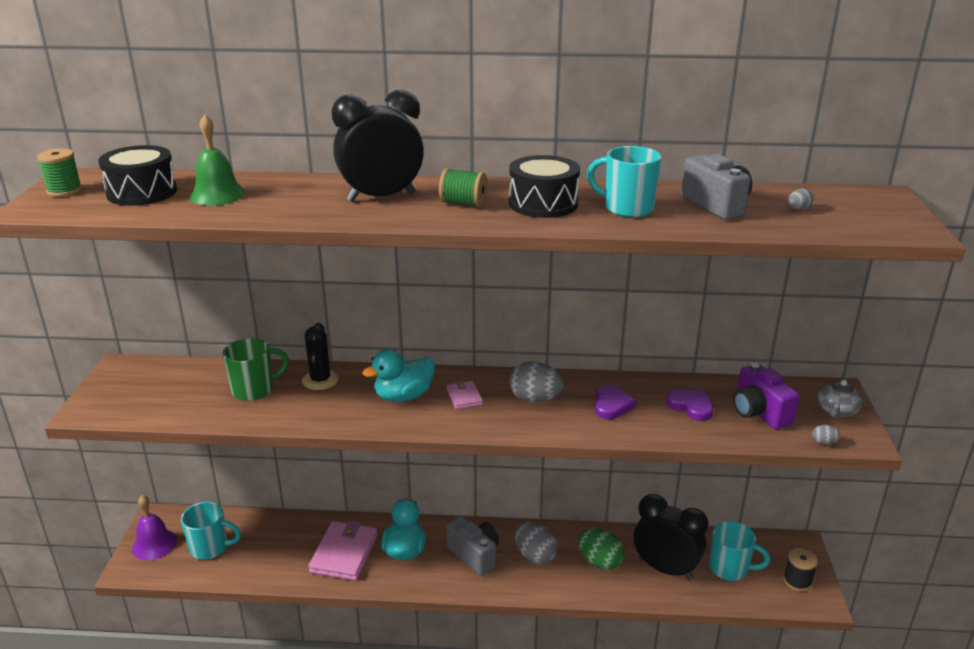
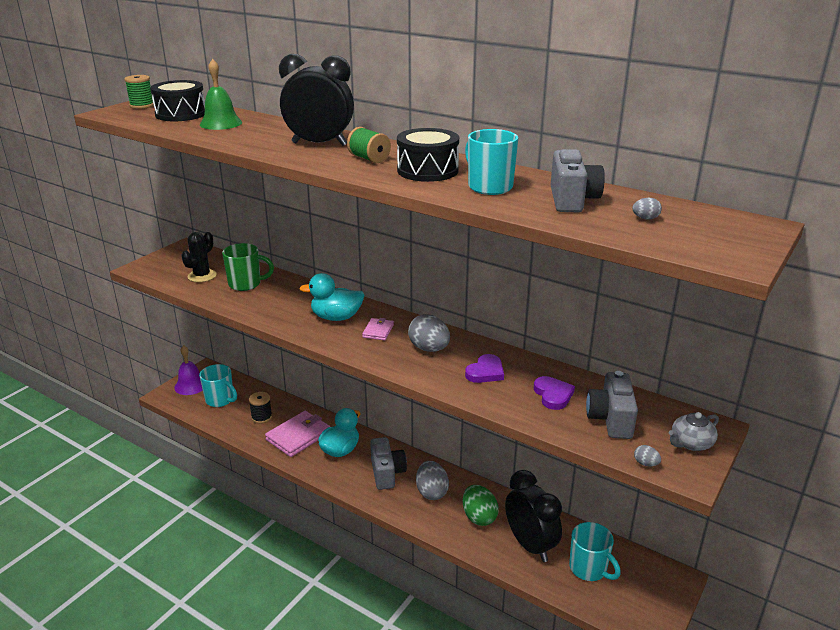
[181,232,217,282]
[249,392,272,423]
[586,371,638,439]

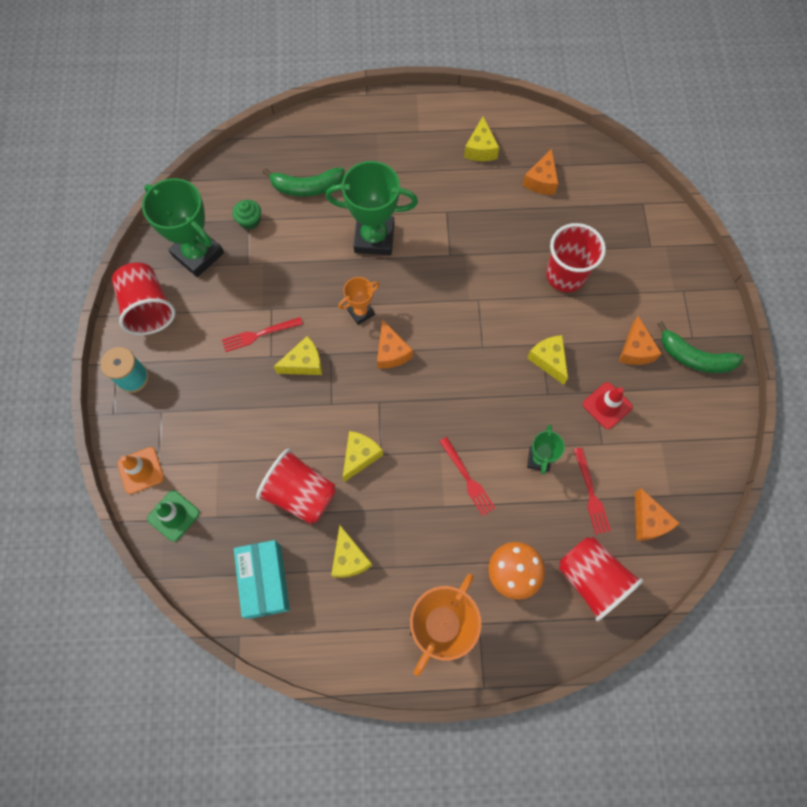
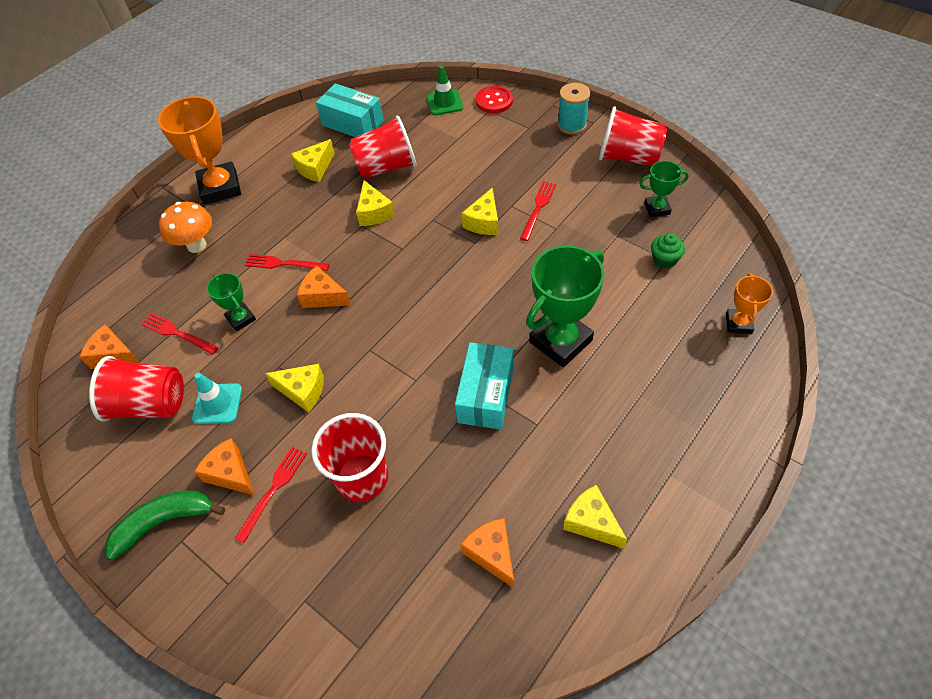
[262,167,345,196] (first image)
[235,447,307,543]
[455,342,514,430]
[726,273,773,334]
[297,266,351,308]
[89,356,184,421]
[476,86,513,113]
[192,373,242,424]
[291,139,335,182]
[639,161,689,217]

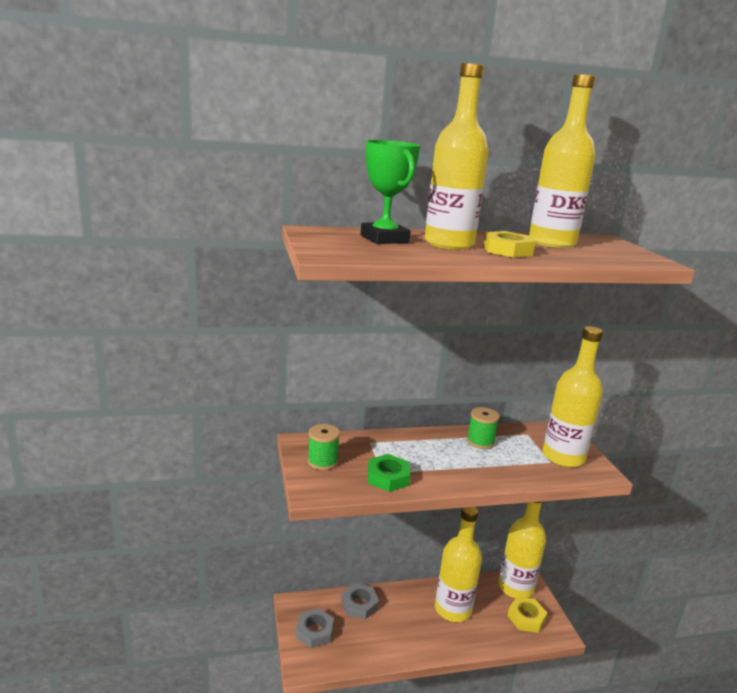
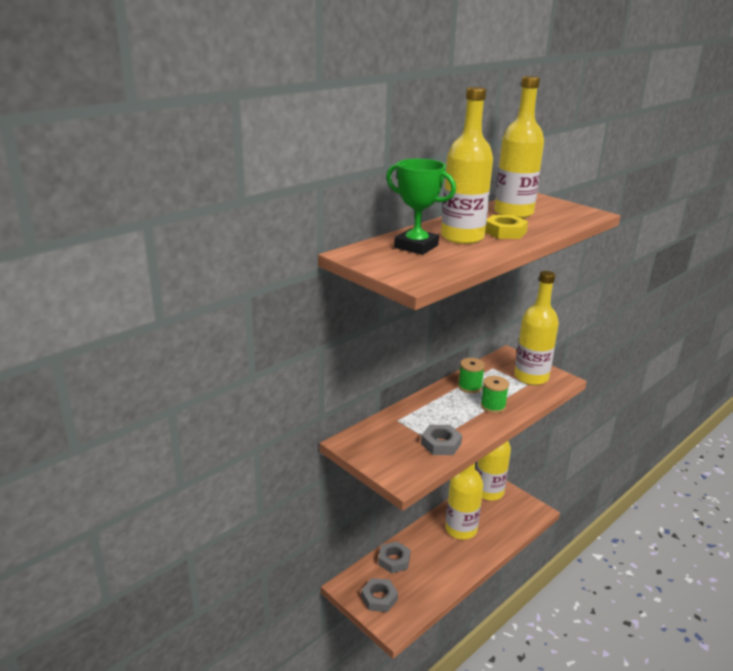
[507,597,547,633] (first image)
[481,376,509,413]
[421,425,462,455]

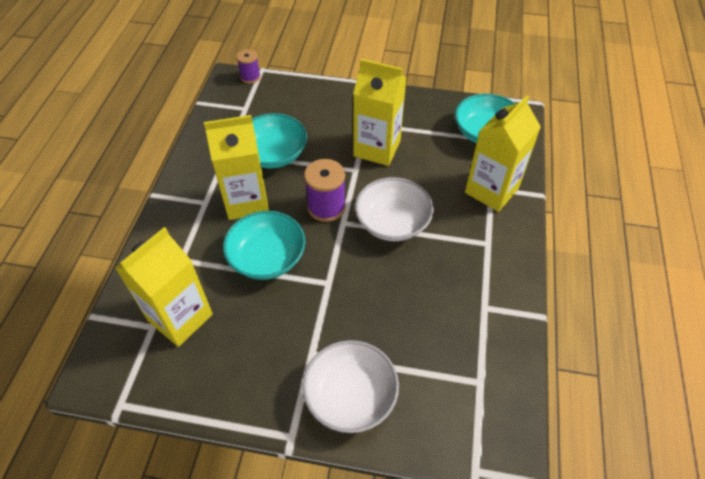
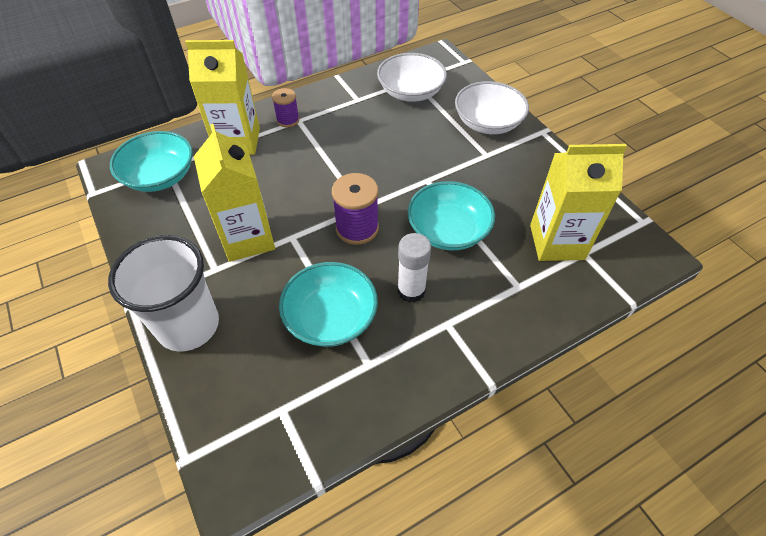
[108,235,219,352]
[272,88,299,127]
[377,53,447,102]
[397,233,431,303]

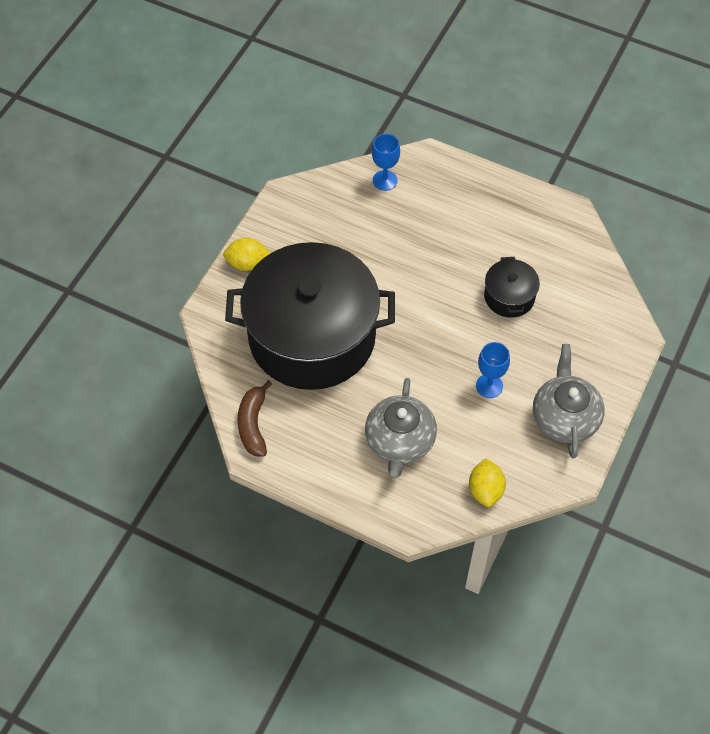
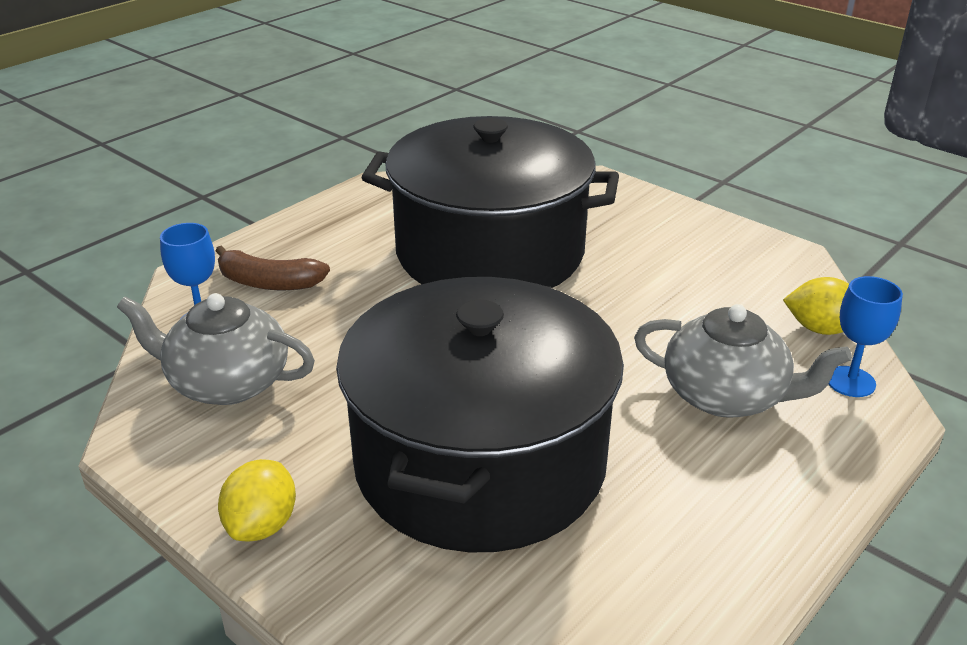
[216,246,330,290]
[828,276,903,397]
[117,293,315,405]
[361,116,619,288]

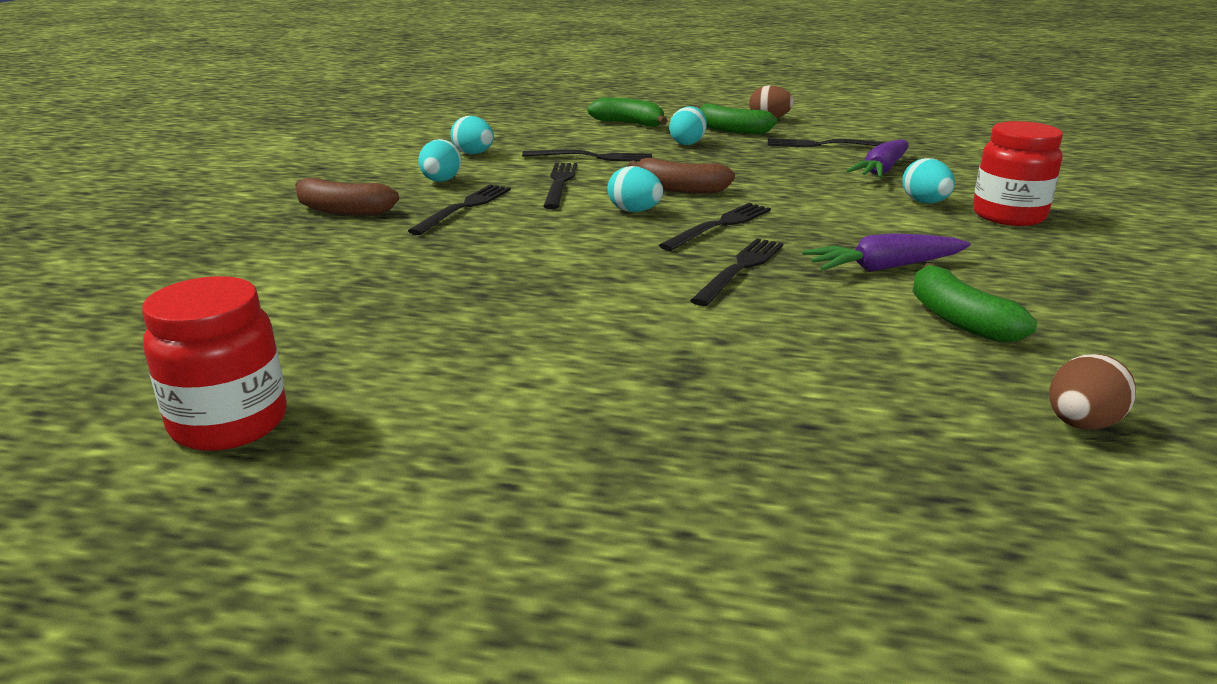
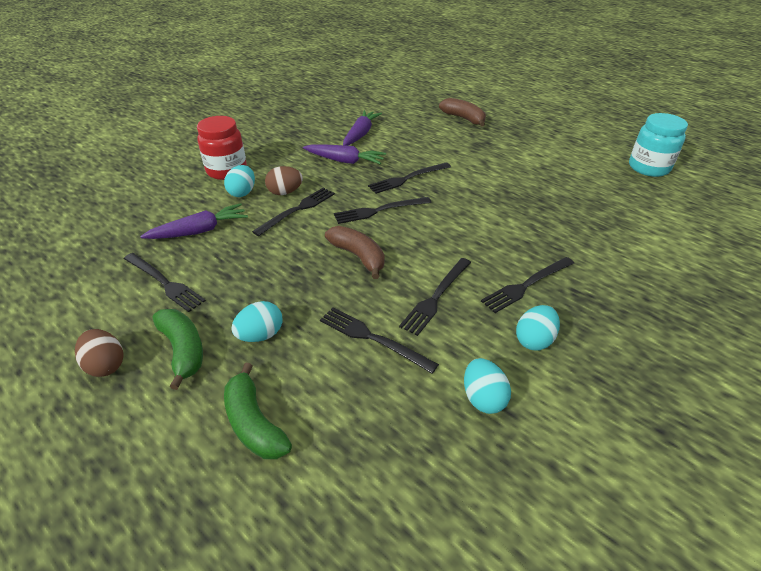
[607,166,663,212] (first image)
[252,188,335,236]
[439,98,486,126]
[265,166,303,195]
[343,110,382,146]
[629,113,688,177]

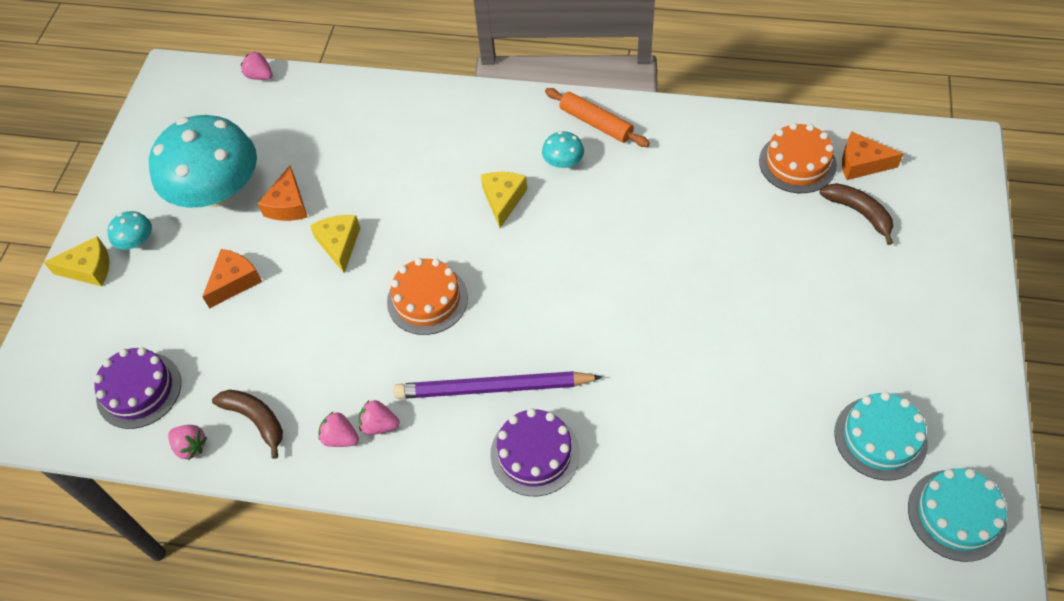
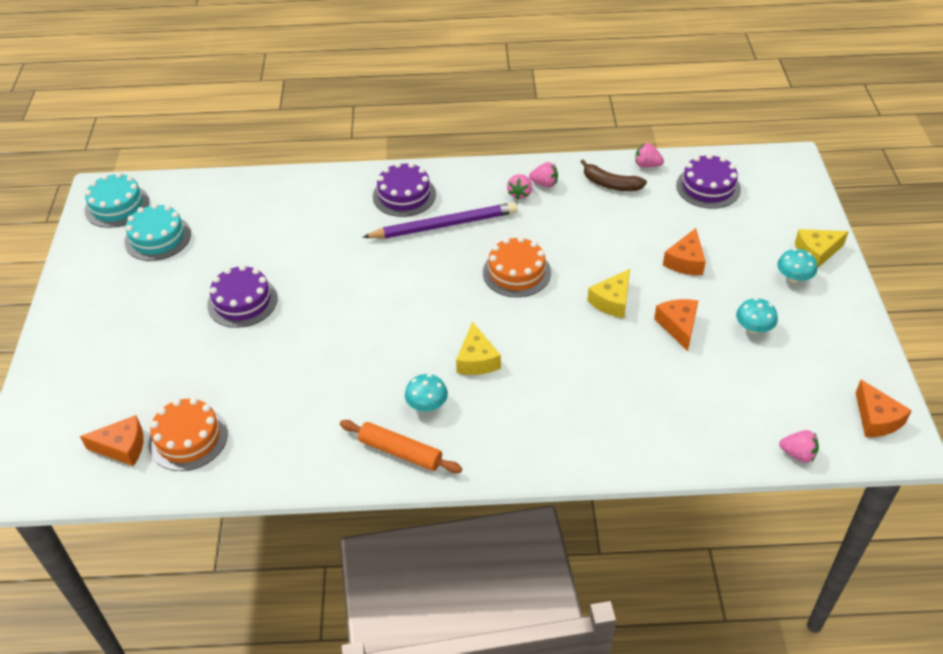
[820,183,893,245] (first image)
[207,265,278,328]
[855,380,912,437]
[587,269,630,318]
[507,174,532,200]
[736,298,778,334]

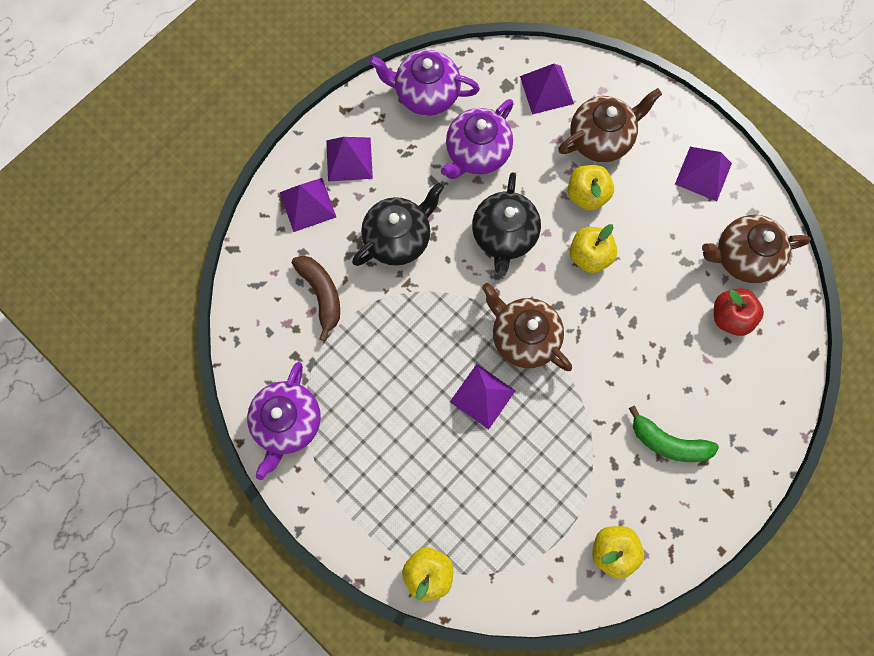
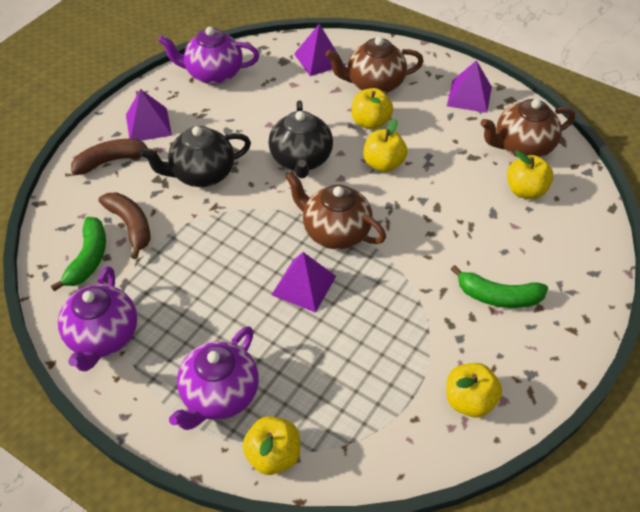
[51,217,106,291]
[169,326,259,430]
[71,139,157,175]
[507,150,554,199]
[140,126,251,187]
[325,37,424,94]

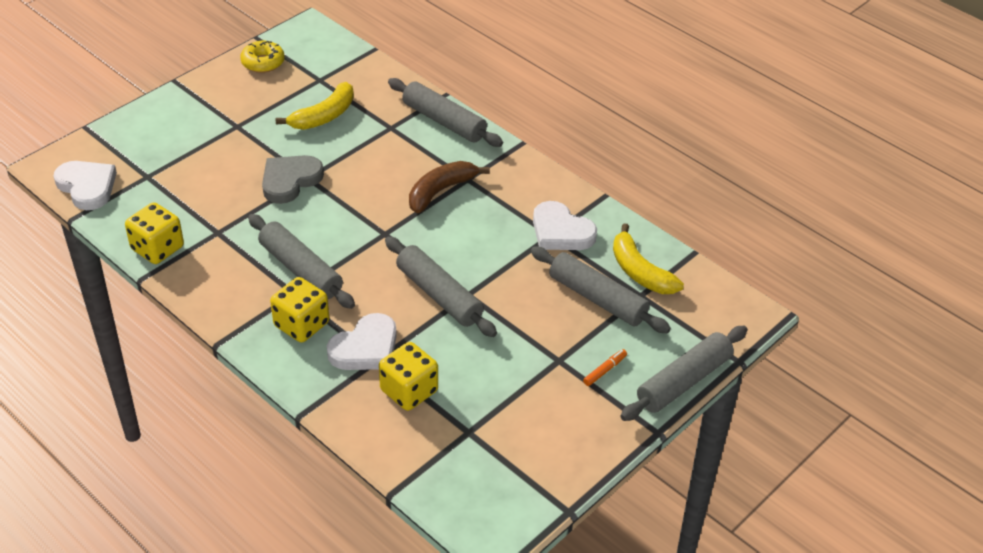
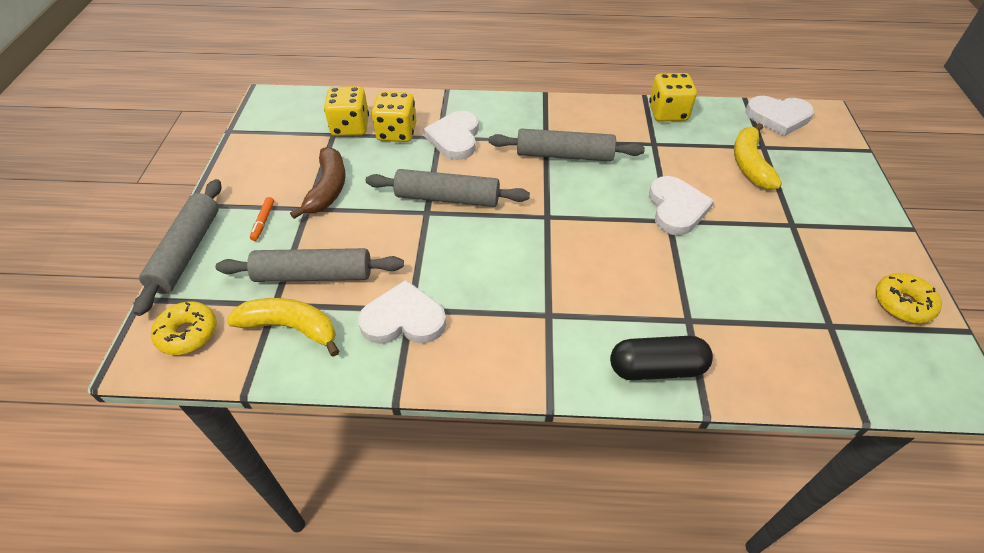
[151,301,217,355]
[324,86,369,136]
[734,123,782,190]
[290,147,346,219]
[610,336,713,380]
[649,176,714,235]

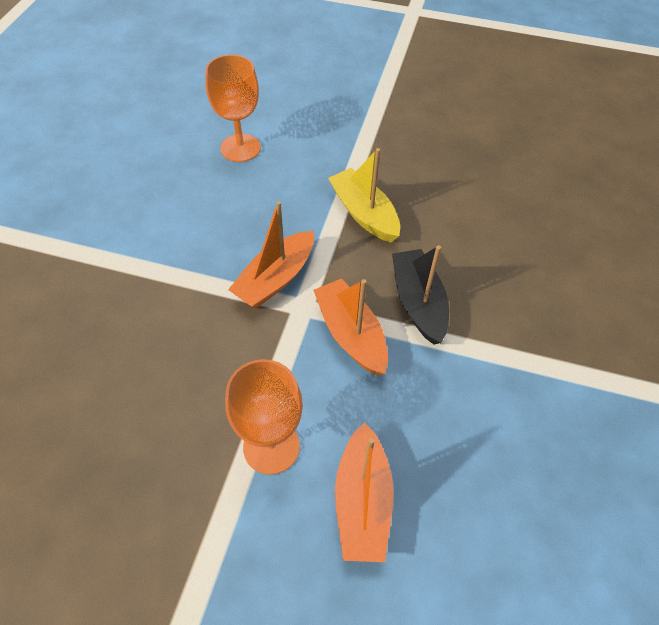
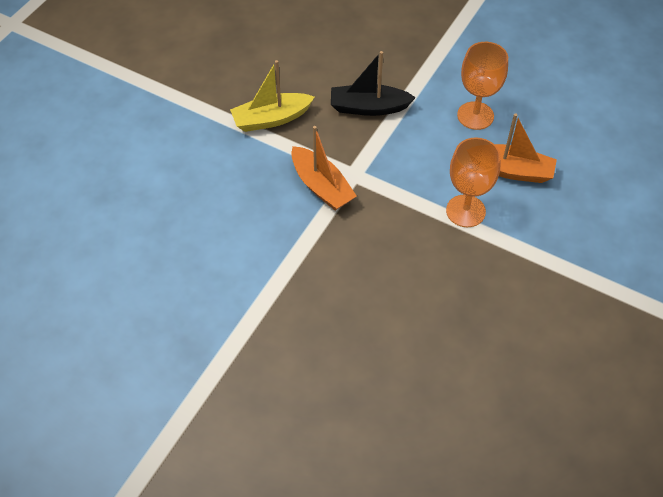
[314,278,388,375] (first image)
[457,42,508,130]

